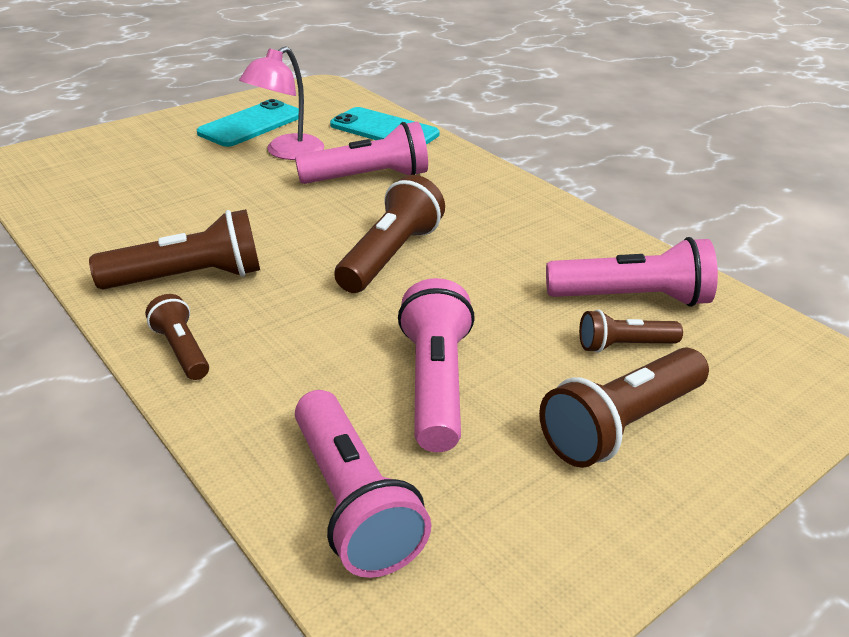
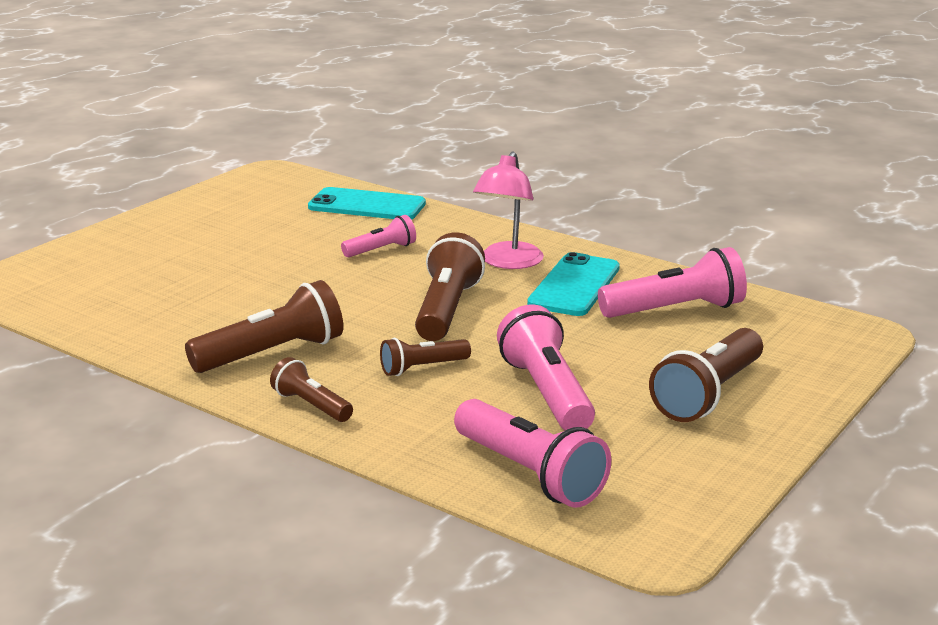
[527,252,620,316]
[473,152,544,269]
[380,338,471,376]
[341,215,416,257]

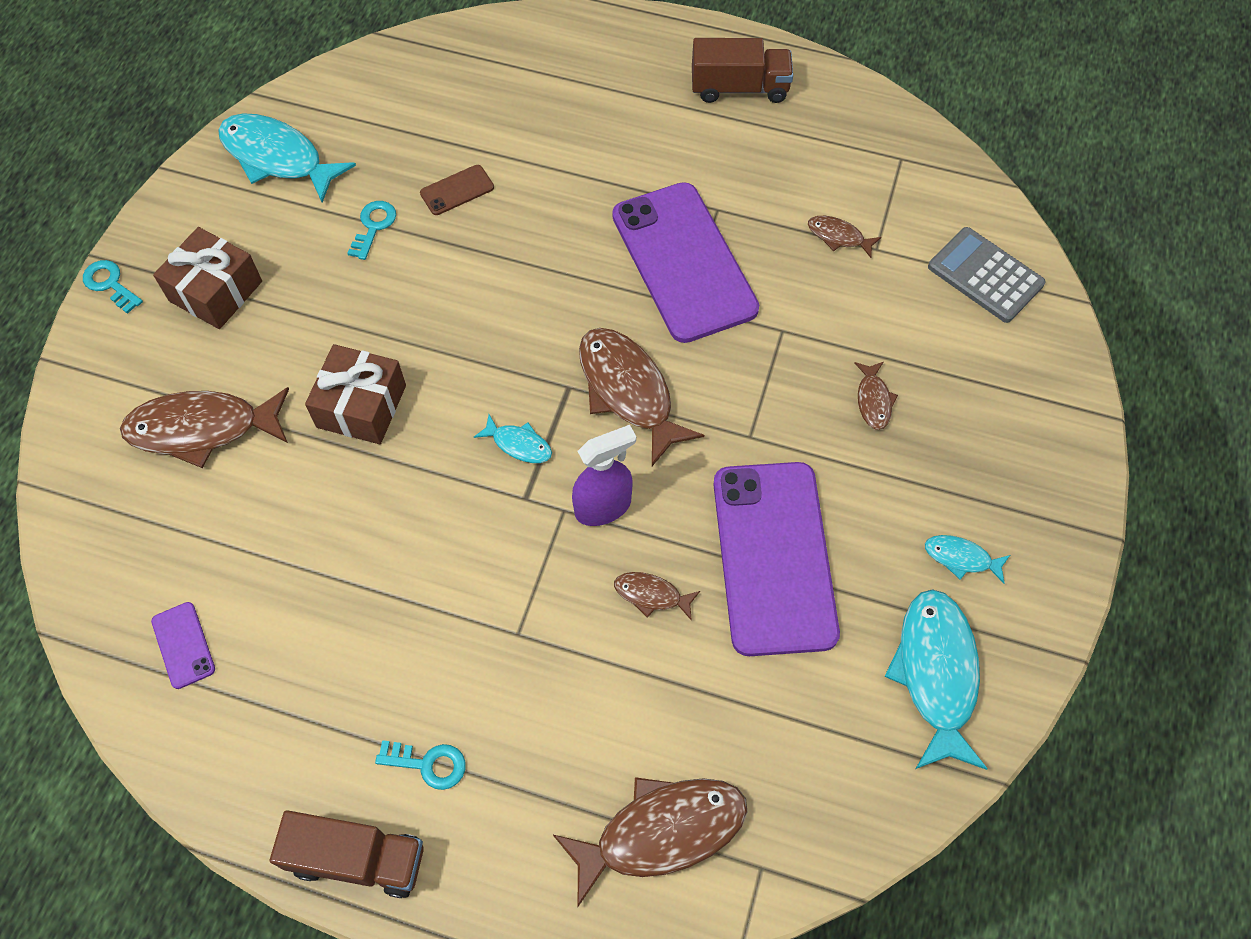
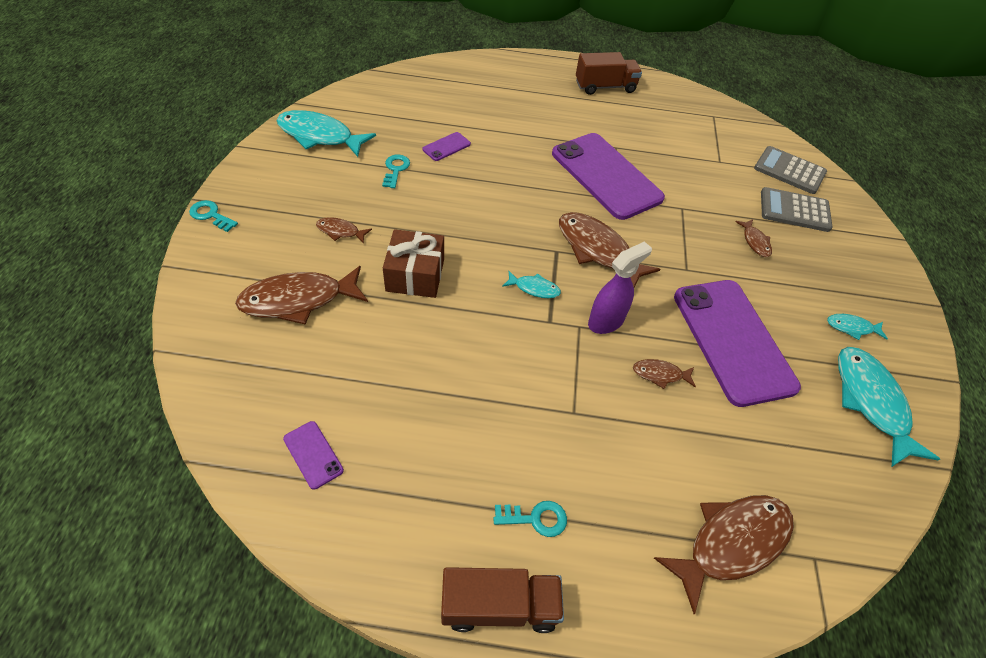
[153,227,262,329] (first image)
[761,187,833,232]
[316,217,372,244]
[423,132,471,161]

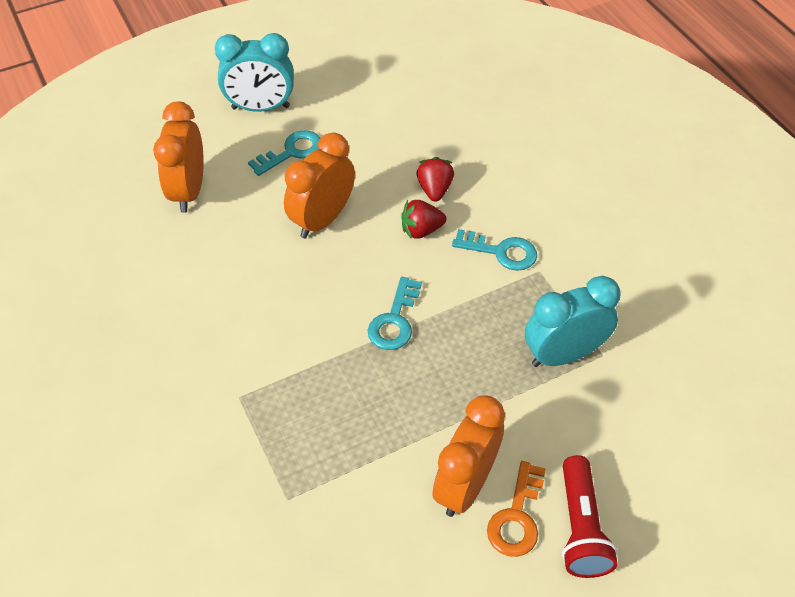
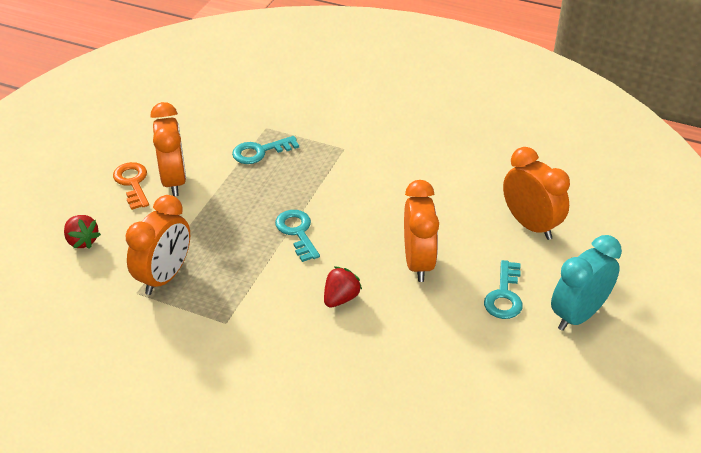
[562,455,618,578] (first image)
[64,215,101,249]
[232,136,299,164]
[125,195,190,295]

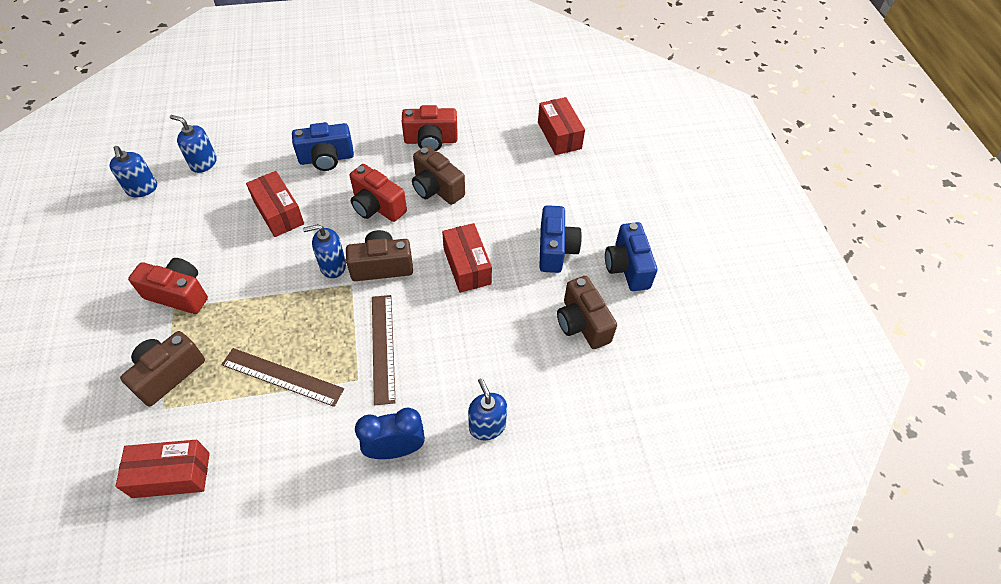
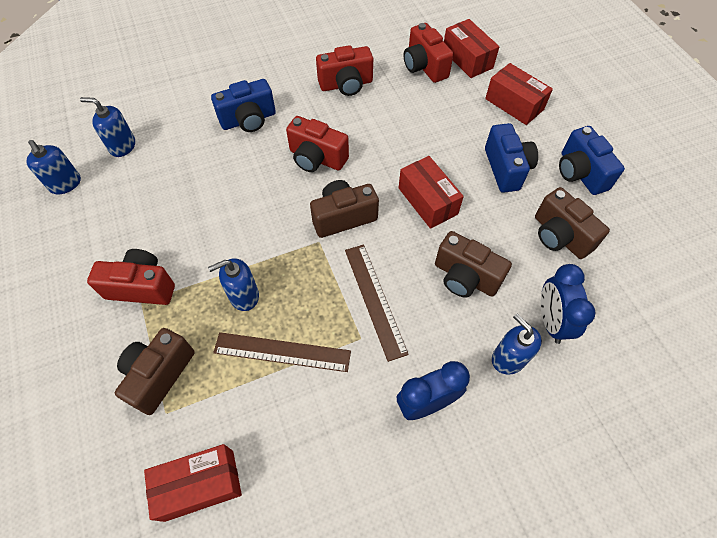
[404,23,454,83]
[541,264,596,344]
[485,63,553,125]
[208,258,259,311]
[435,231,512,297]

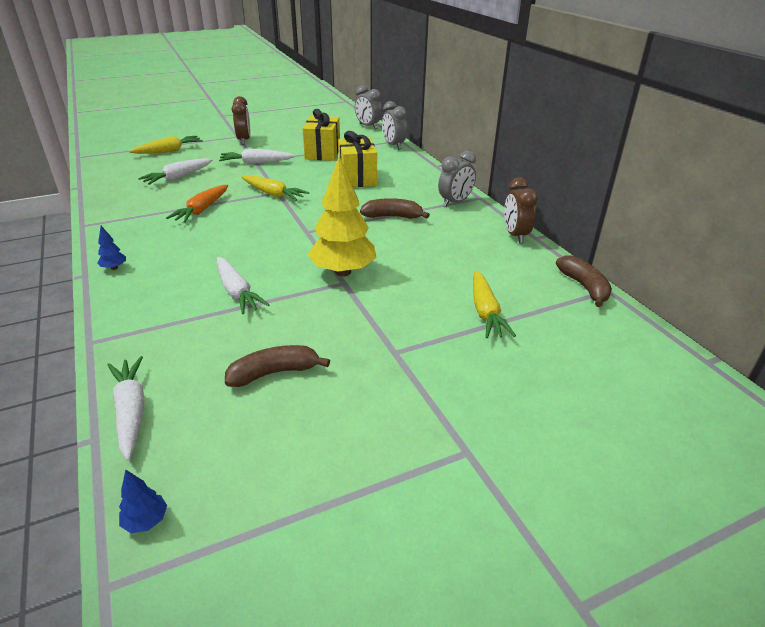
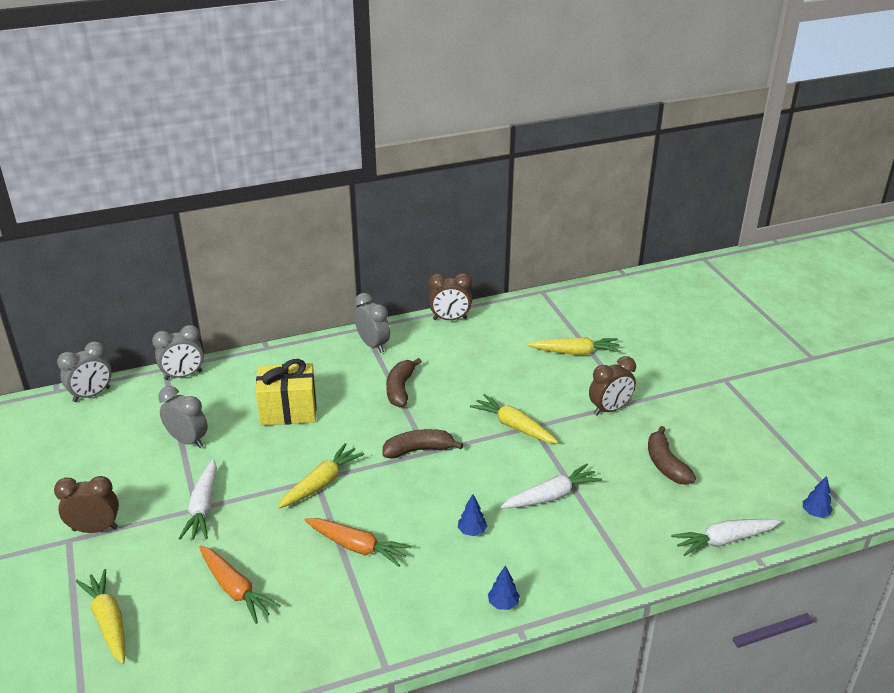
[458,494,487,536]
[589,356,636,416]
[383,429,463,459]
[158,386,208,448]
[470,394,559,444]
[199,546,281,624]

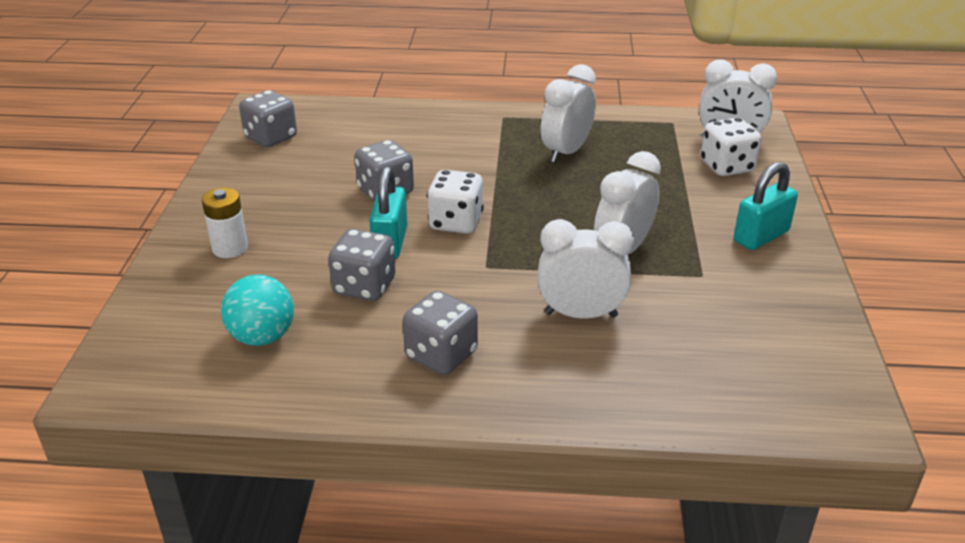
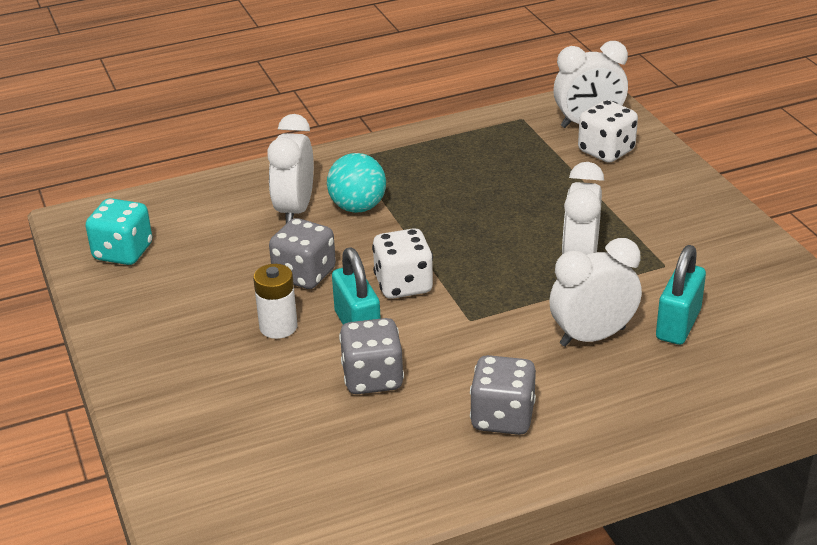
[253,264,298,339]
[327,153,386,213]
[267,114,314,224]
[656,245,706,345]
[86,198,152,265]

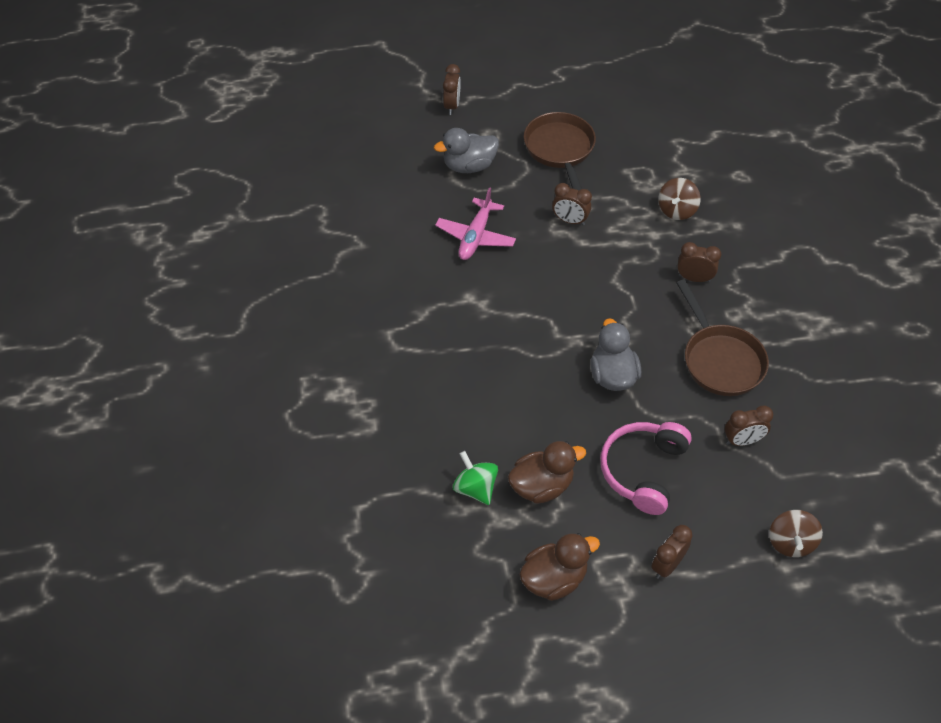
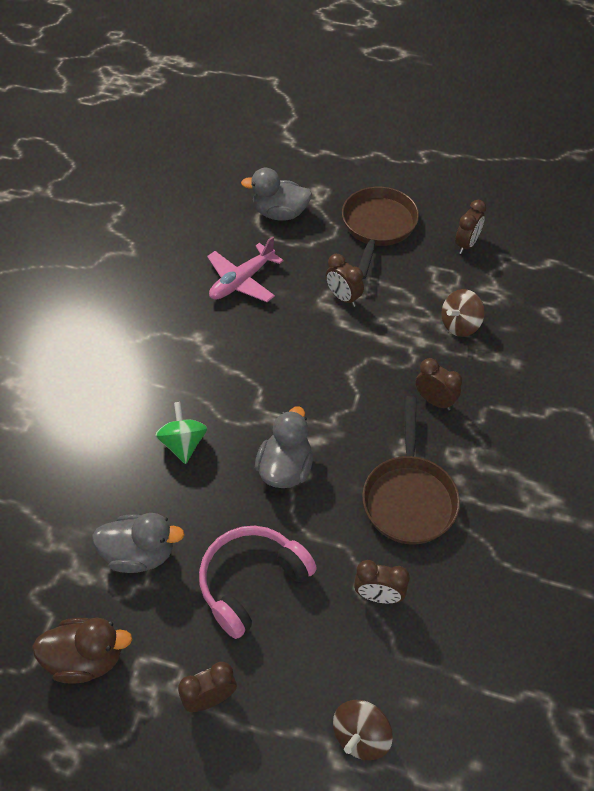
[455,200,486,254]
[155,402,207,464]
[92,513,185,573]

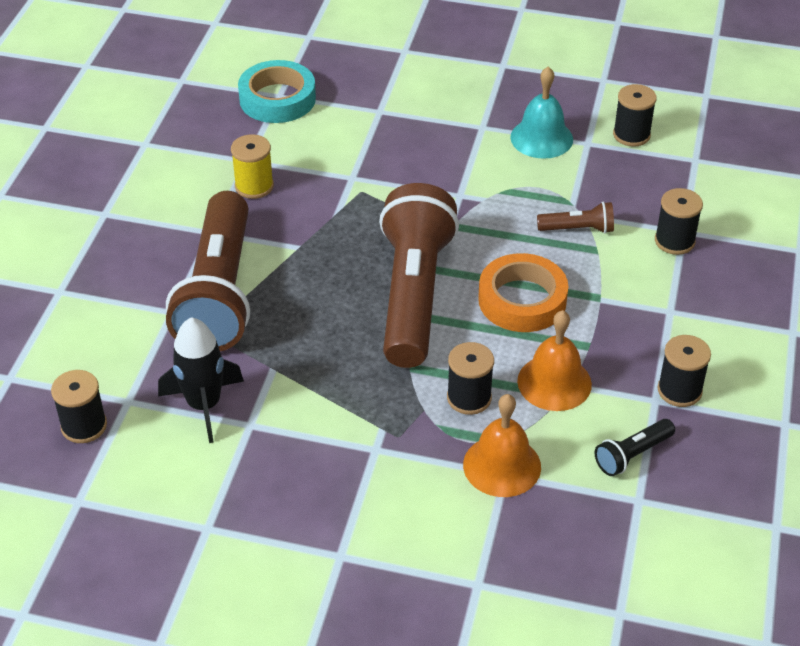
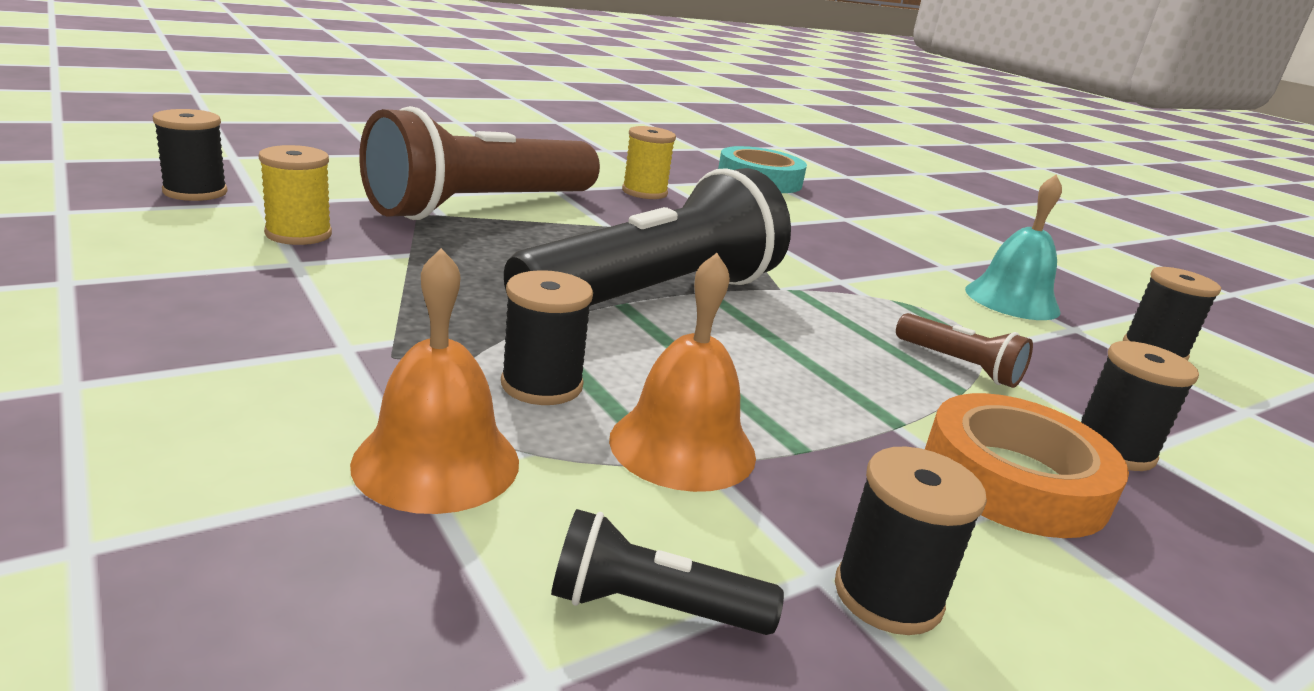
[925,393,1129,538]
[258,145,332,245]
[504,168,791,306]

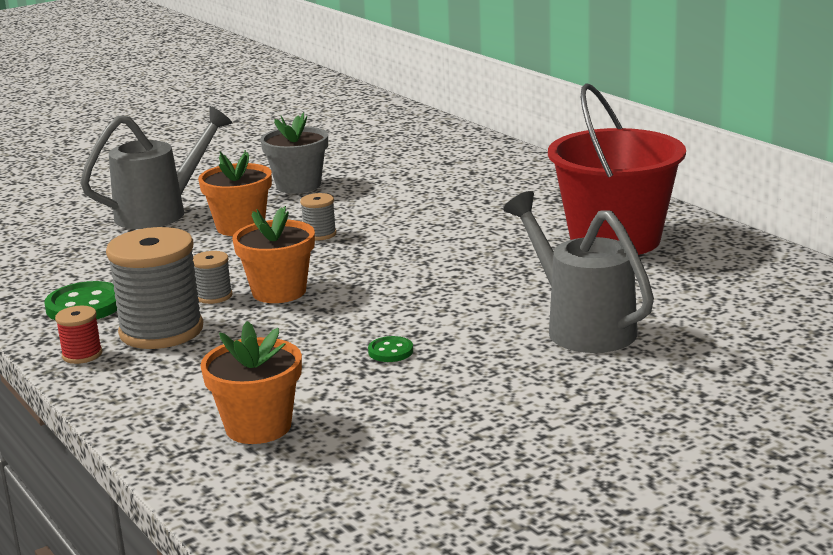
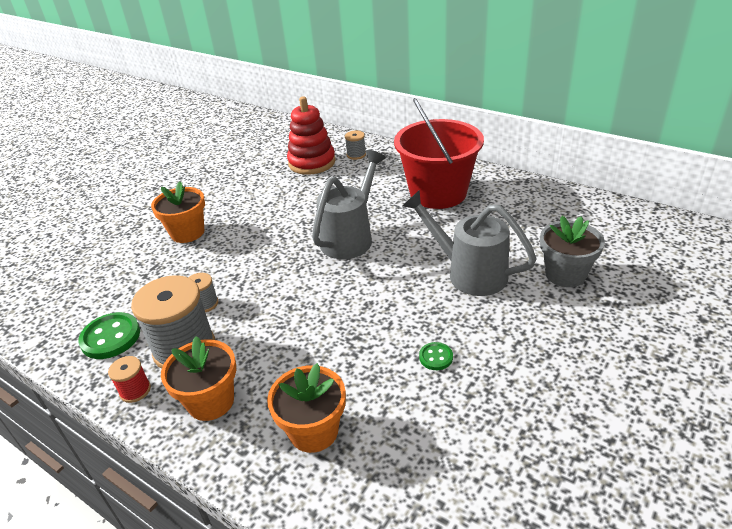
[287,96,336,175]
[312,150,386,259]
[161,336,236,421]
[540,216,605,287]
[345,130,366,160]
[419,342,453,370]

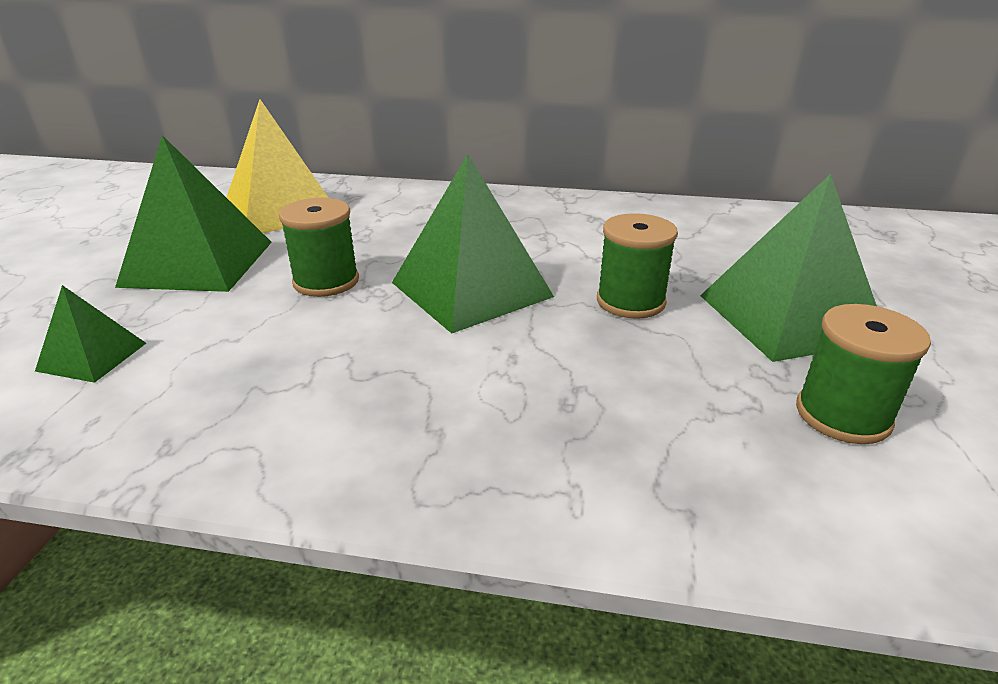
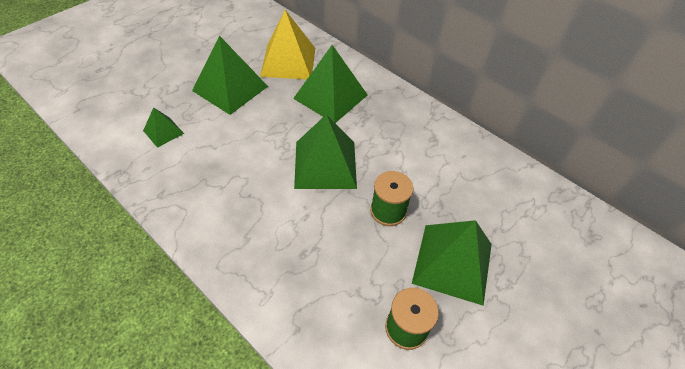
[279,198,359,297] (first image)
[293,45,368,123]

